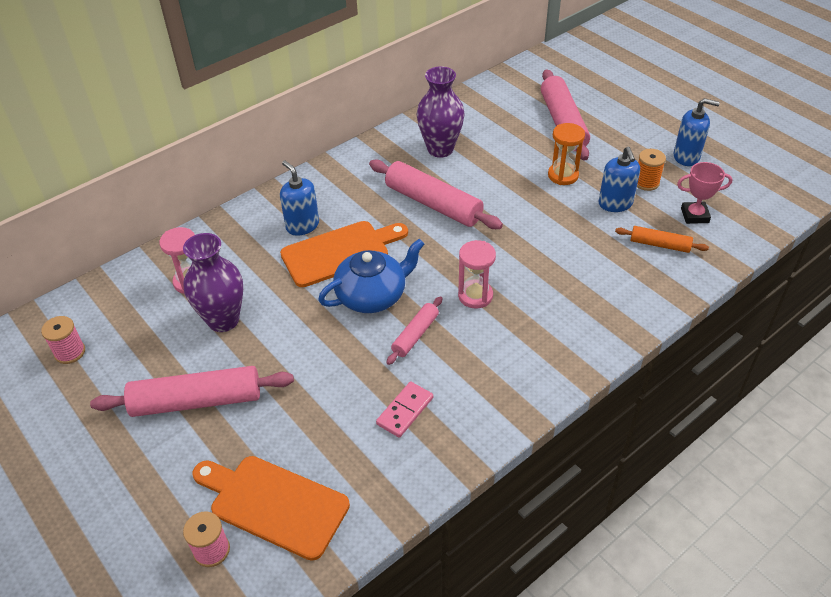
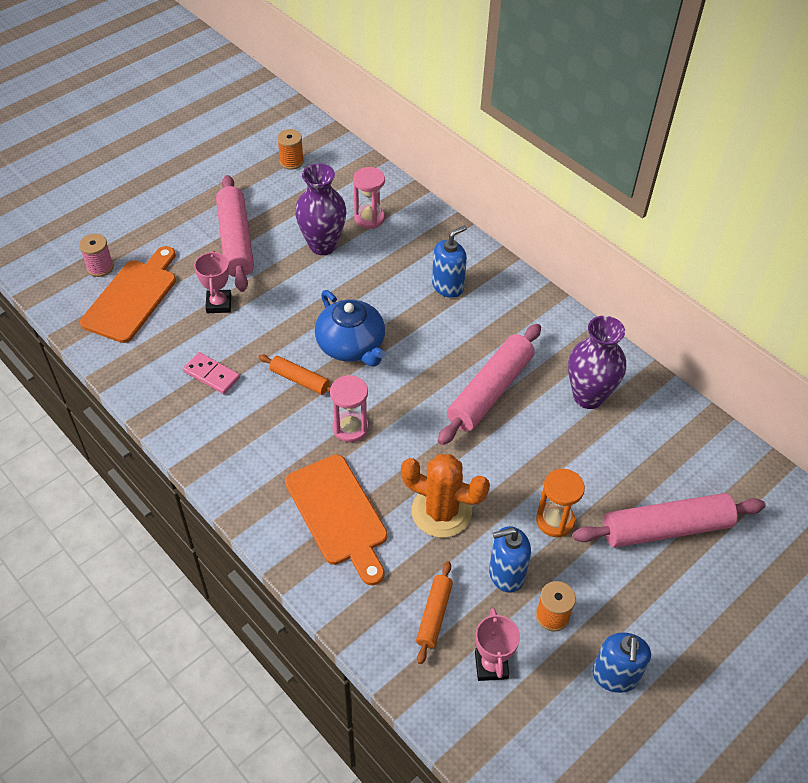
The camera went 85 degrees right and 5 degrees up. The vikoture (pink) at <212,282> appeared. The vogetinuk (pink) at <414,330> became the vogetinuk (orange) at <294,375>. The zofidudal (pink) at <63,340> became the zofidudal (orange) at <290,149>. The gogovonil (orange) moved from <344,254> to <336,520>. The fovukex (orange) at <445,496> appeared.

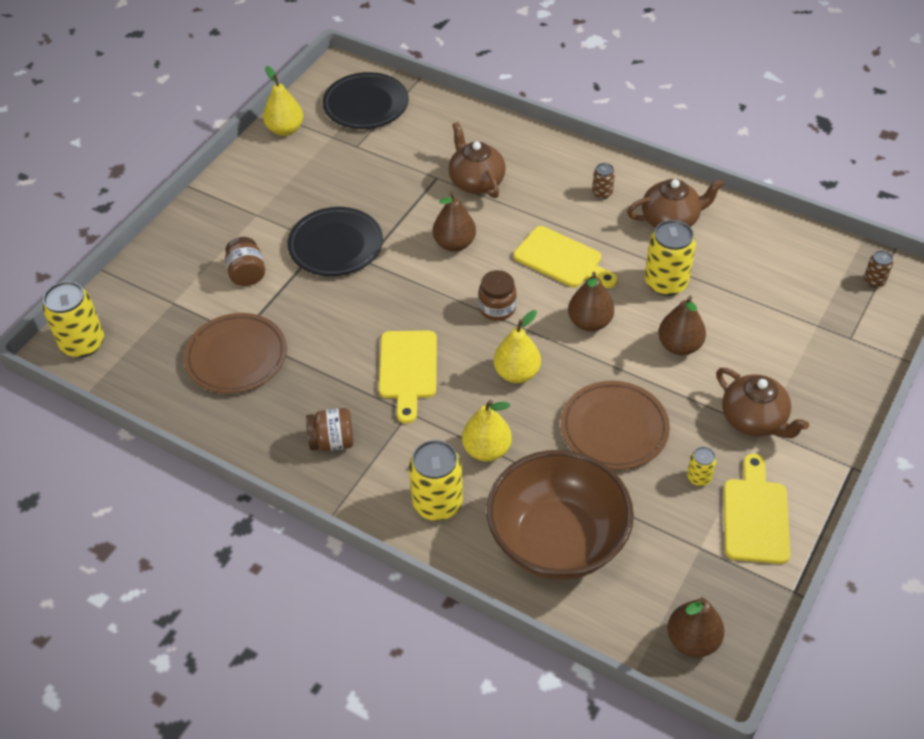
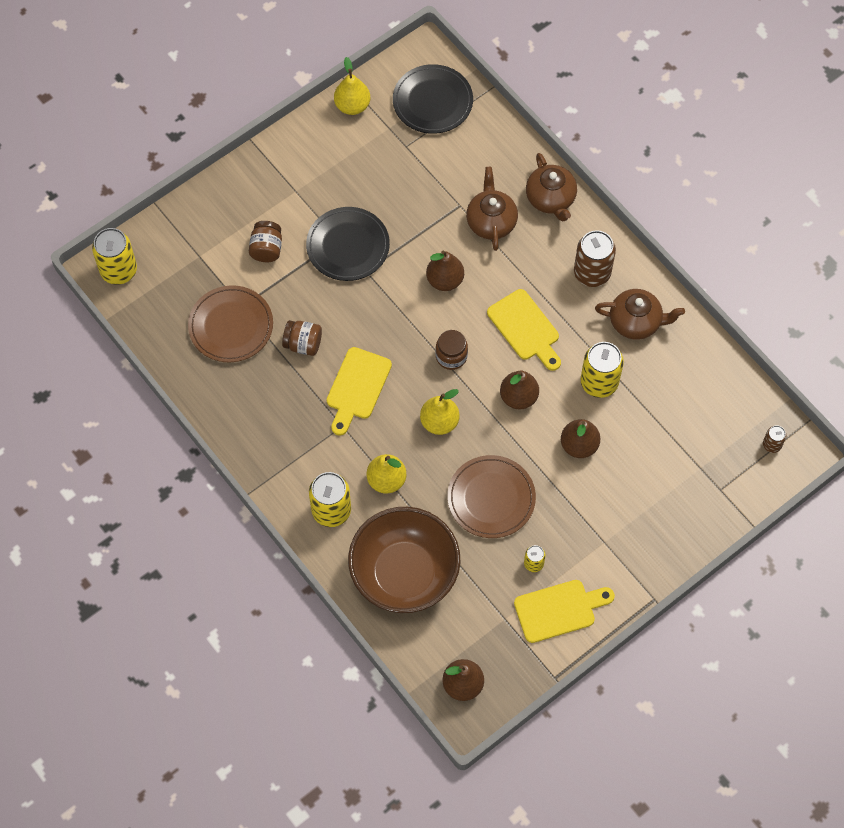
The camera went 20 degrees right and 15 degrees up. The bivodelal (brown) moved from <330,429> to <302,338>. The gogovonil (yellow) at <757,509> turned 45 degrees clockwise. The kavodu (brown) moved from <762,403> to <551,187>. The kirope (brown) at <603,181> changed to 2.00 times the size.

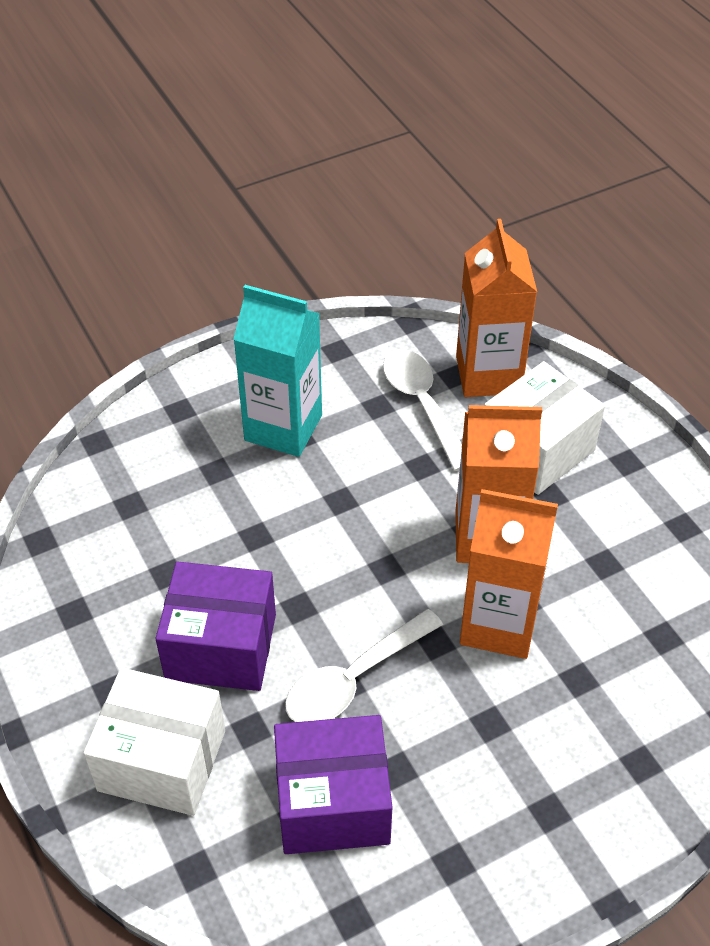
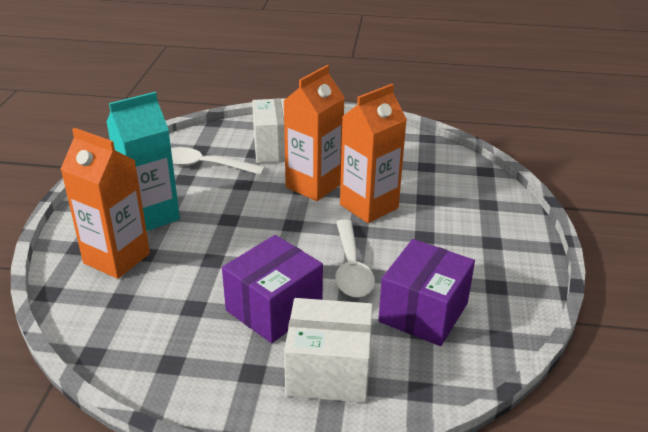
The camera went 55 degrees left and 15 degrees down. The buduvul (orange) moved from <496,308> to <105,203>. The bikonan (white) at <154,742> turned 45 degrees clockwise.

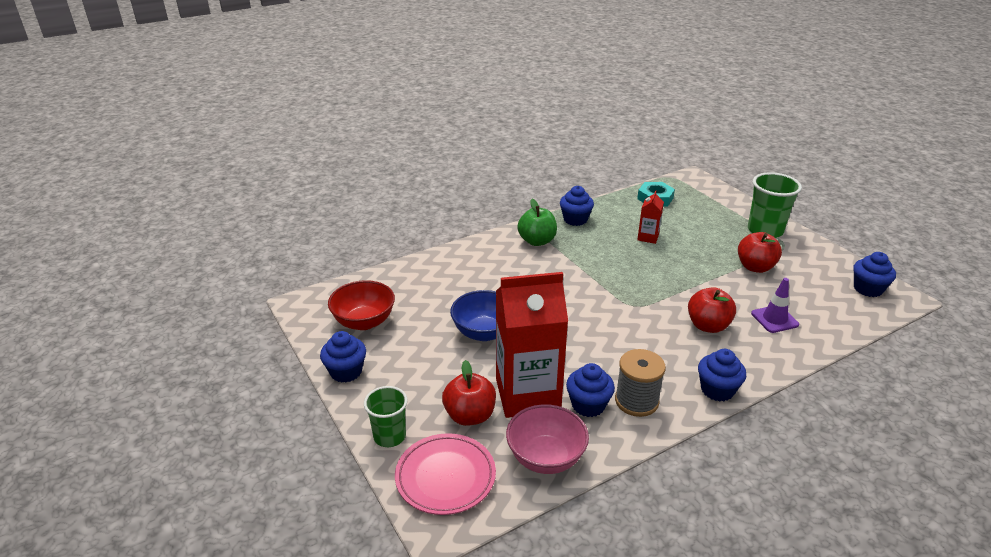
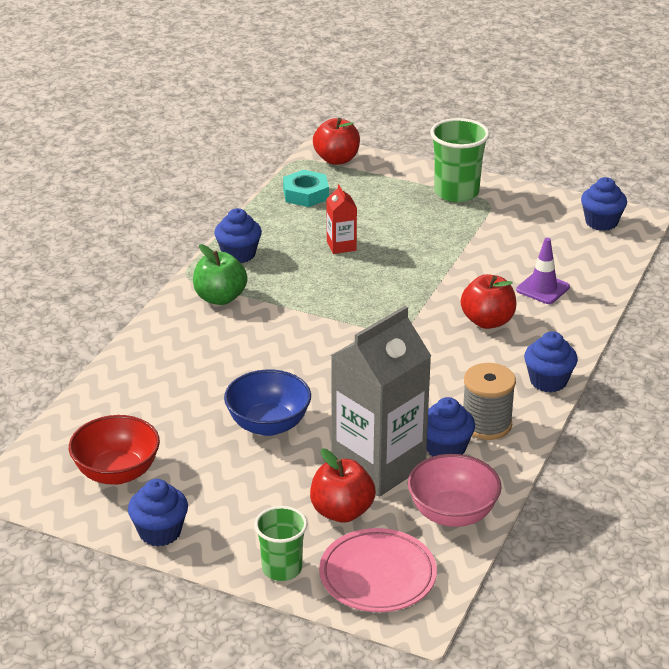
The camera went 35 degrees left and 0 degrees up. The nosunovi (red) moved from <760,252> to <336,141>. The buduvul (red) at <532,345> became the buduvul (grey) at <381,401>.

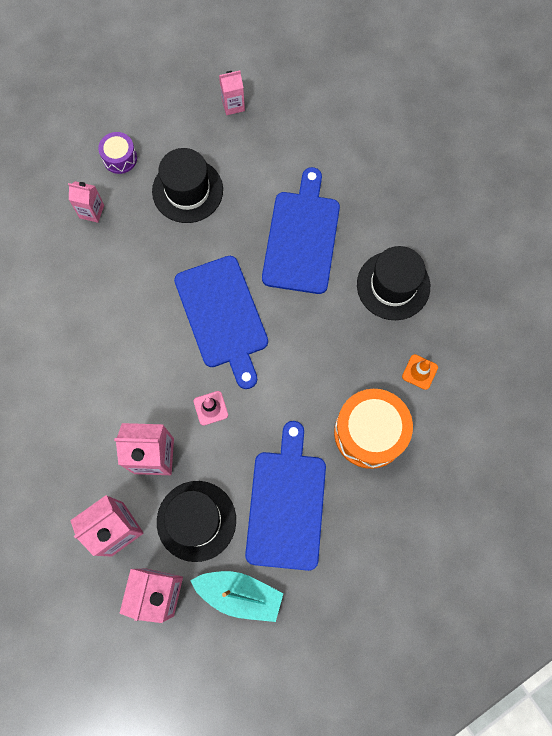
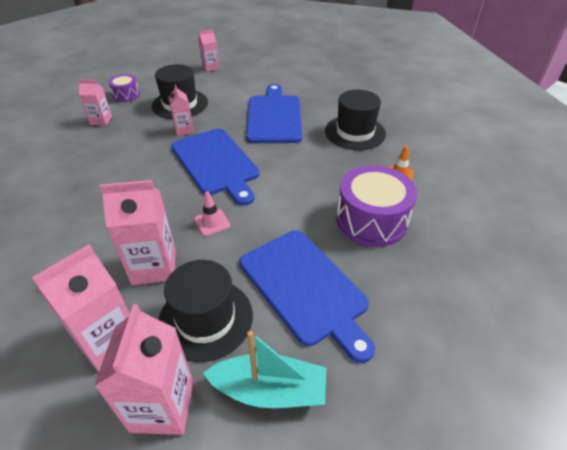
The camera went 10 degrees left and 30 degrees down. The buduvul (pink) at <181,110> appeared. The gogovonil (blue) at <285,496> turned 150 degrees clockwise. The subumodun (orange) at <373,429> became the subumodun (purple) at <377,206>.

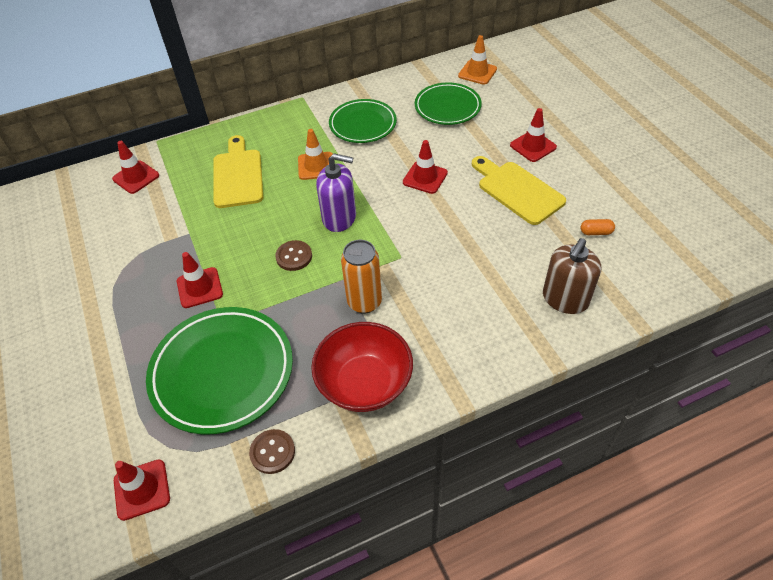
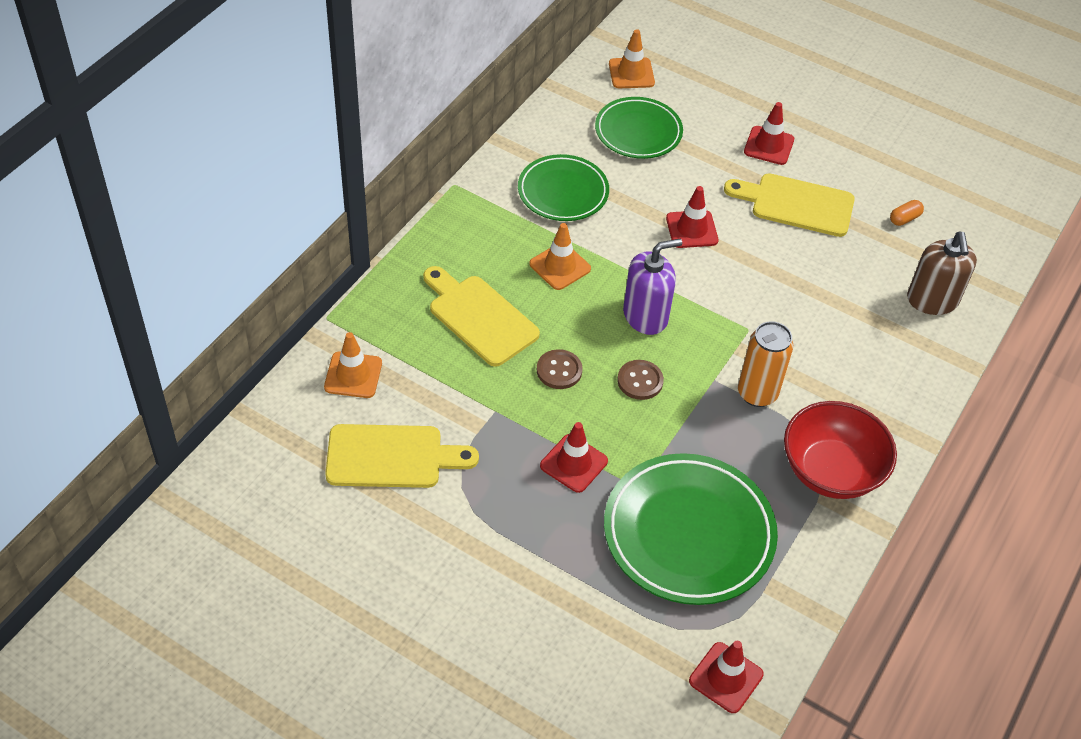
The camera went 40 degrees left and 0 degrees up. The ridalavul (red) at <135,167> became the ridalavul (orange) at <353,365>. The gogovonil (yellow) at <402,456> appeared. The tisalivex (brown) moved from <272,451> to <559,369>.

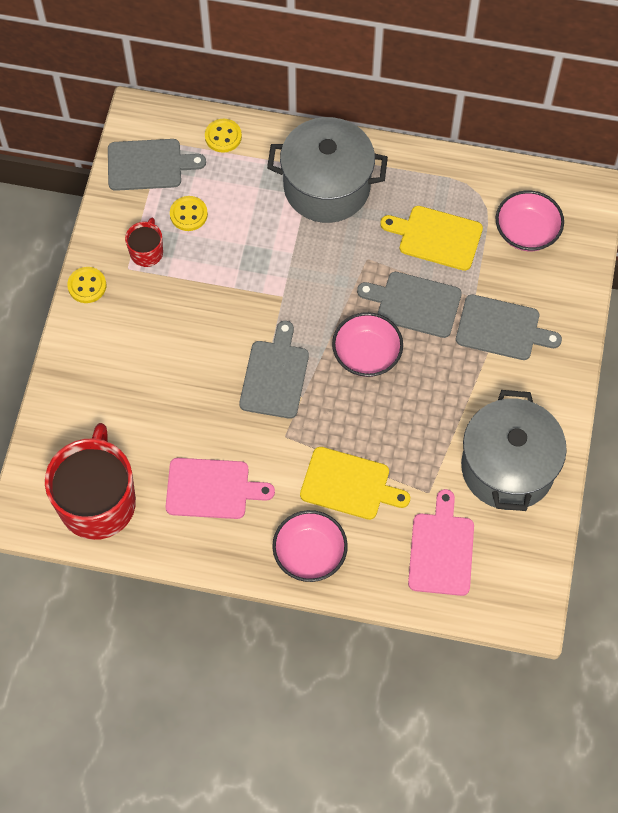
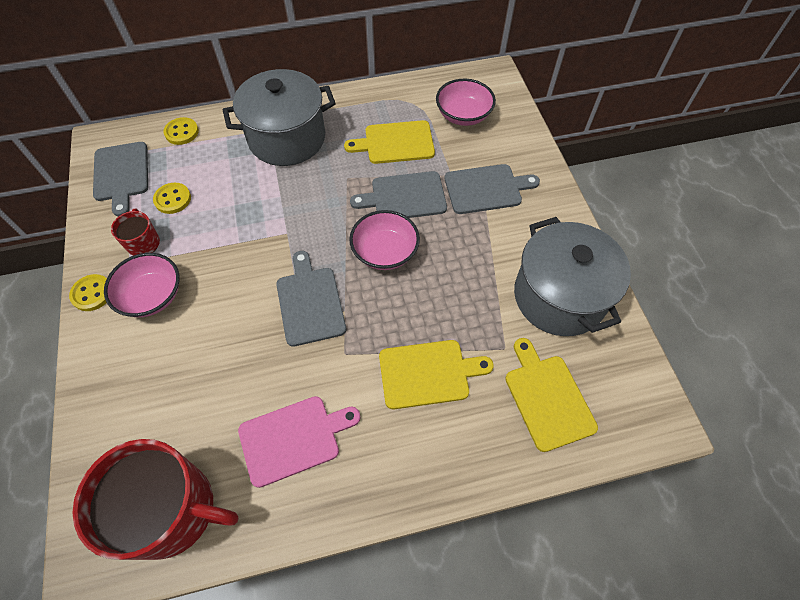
The camera went 25 degrees left and 5 degrees down. The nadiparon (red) at <90,481> turned 120 degrees clockwise. The gogovonil (grey) at <157,165> turned 105 degrees clockwise. The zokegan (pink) moved from <310,546> to <141,285>. The gogovonil (pink) at <441,542> became the gogovonil (yellow) at <551,395>.

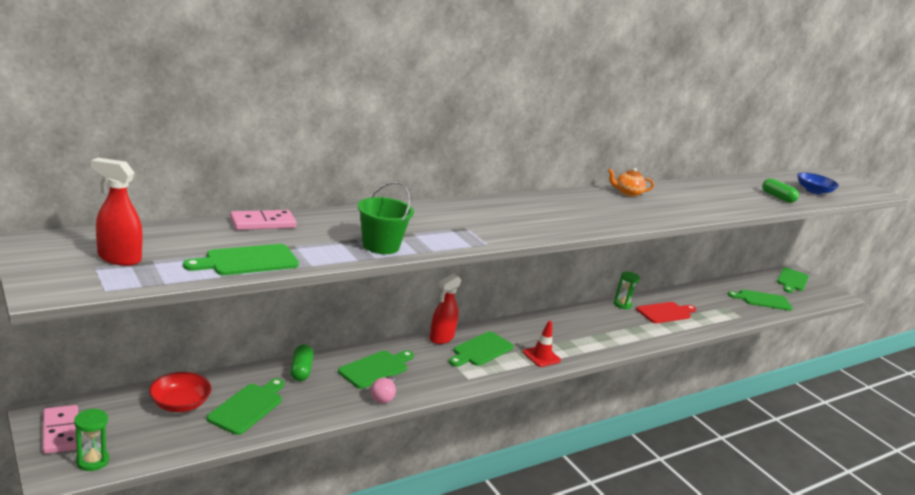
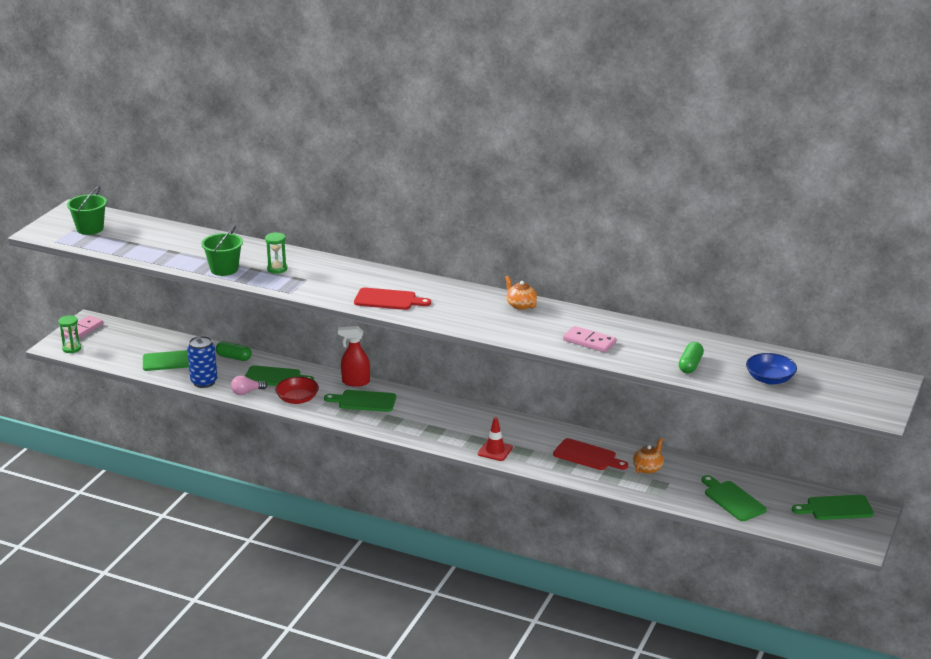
The camera went 60 degrees right and 5 degrees up. The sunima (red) at <117,212> was replaced by the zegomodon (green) at <87,210>. The kirope (blue) at <202,362> appeared. The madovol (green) at <301,362> turned 60 degrees clockwise. The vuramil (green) moved from <627,291> to <276,253>. The zokegan (red) moved from <180,392> to <297,390>. The gogovonil (red) at <392,299> appeared. The ridalavul (red) moved from <542,344> to <495,439>. The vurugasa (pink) moved from <263,220> to <589,339>. The kavodu (orange) at <648,456> appeared. The gogovonil (green) at <241,259> disappeared.

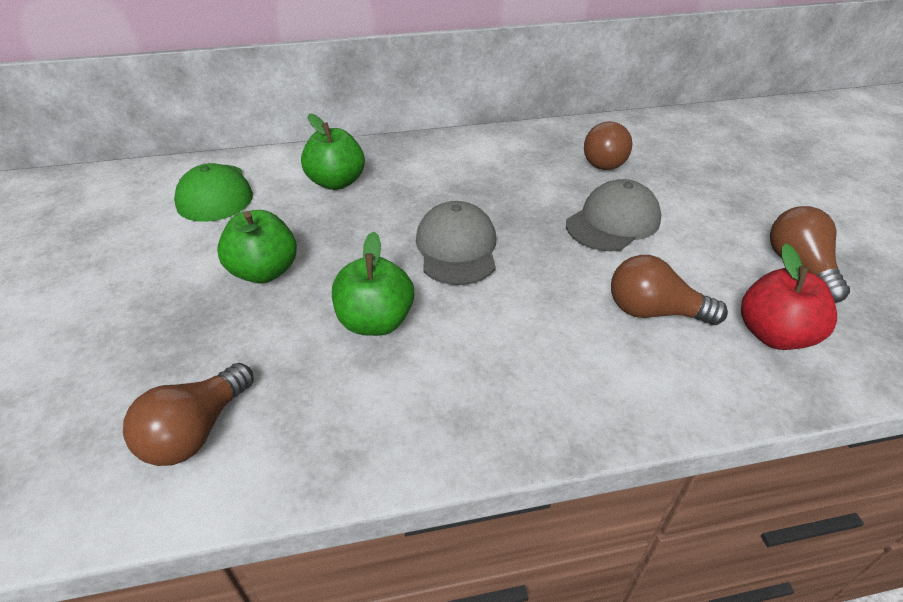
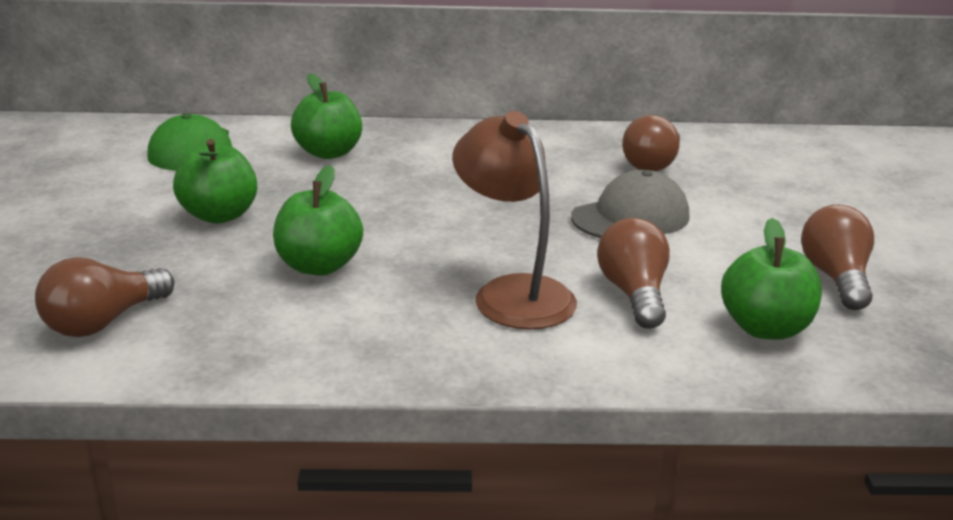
The camera went 10 degrees right and 15 degrees down. The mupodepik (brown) at <514,220> appeared. The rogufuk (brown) at <669,290> turned 60 degrees clockwise. The nosunovi (red) at <789,296> became the nosunovi (green) at <771,279>. The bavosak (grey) at <456,243> disappeared.

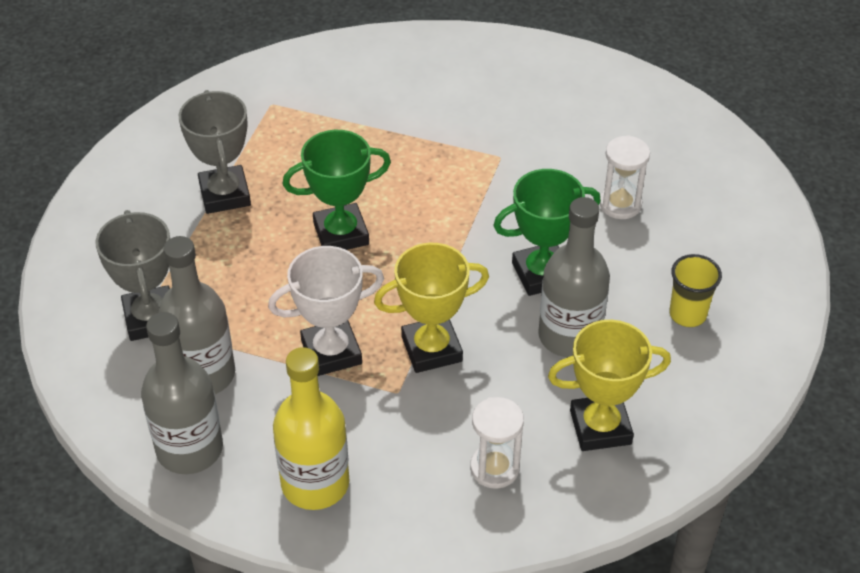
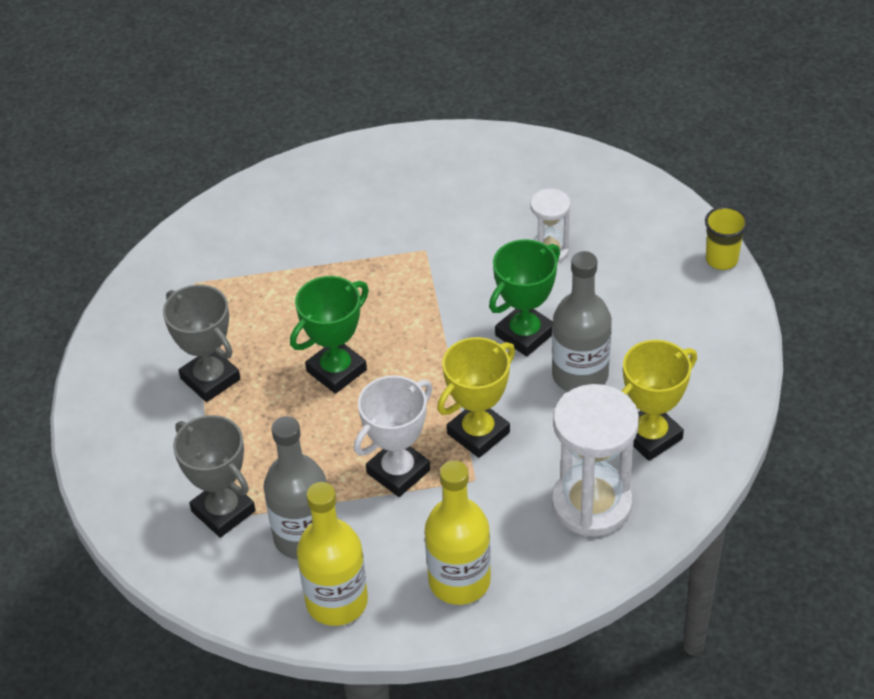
The camera went 25 degrees left and 0 degrees up. The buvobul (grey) at <182,393> became the buvobul (yellow) at <332,554>. The vuramil (white) at <497,443> changed to 1.83 times the size. The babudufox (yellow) moved from <695,290> to <726,238>.

